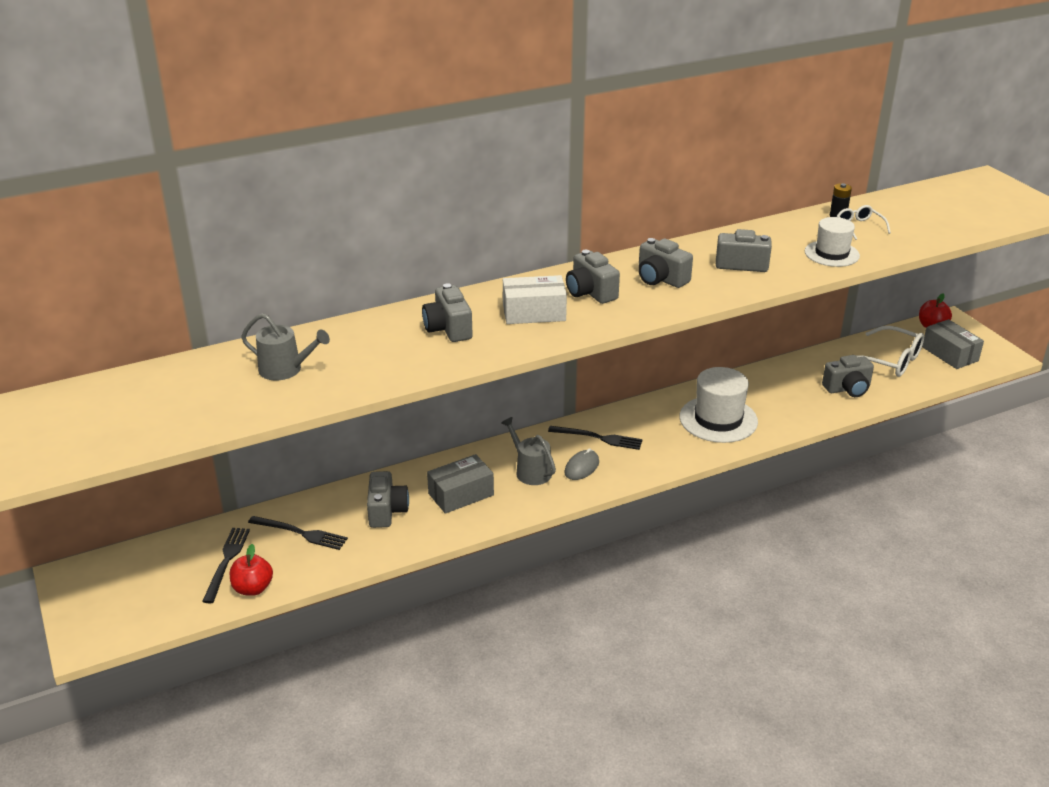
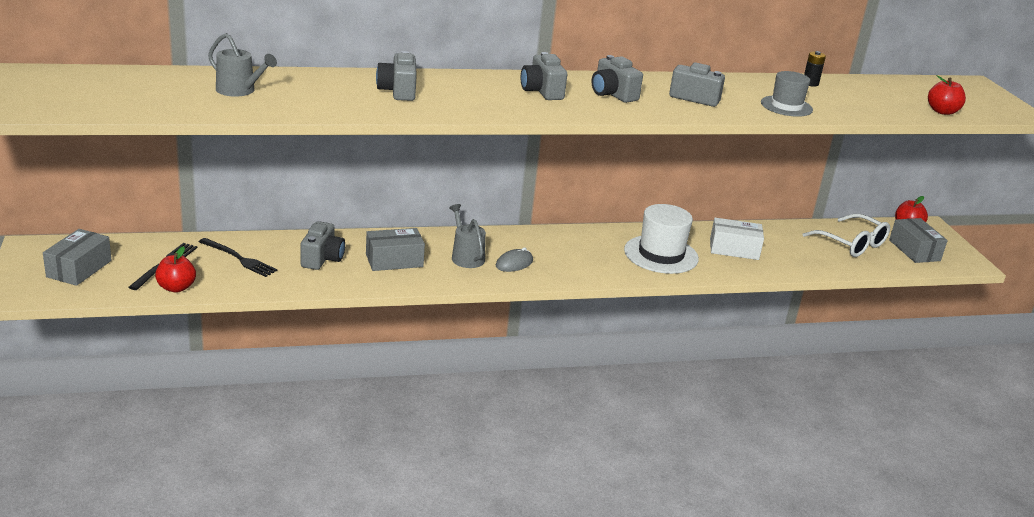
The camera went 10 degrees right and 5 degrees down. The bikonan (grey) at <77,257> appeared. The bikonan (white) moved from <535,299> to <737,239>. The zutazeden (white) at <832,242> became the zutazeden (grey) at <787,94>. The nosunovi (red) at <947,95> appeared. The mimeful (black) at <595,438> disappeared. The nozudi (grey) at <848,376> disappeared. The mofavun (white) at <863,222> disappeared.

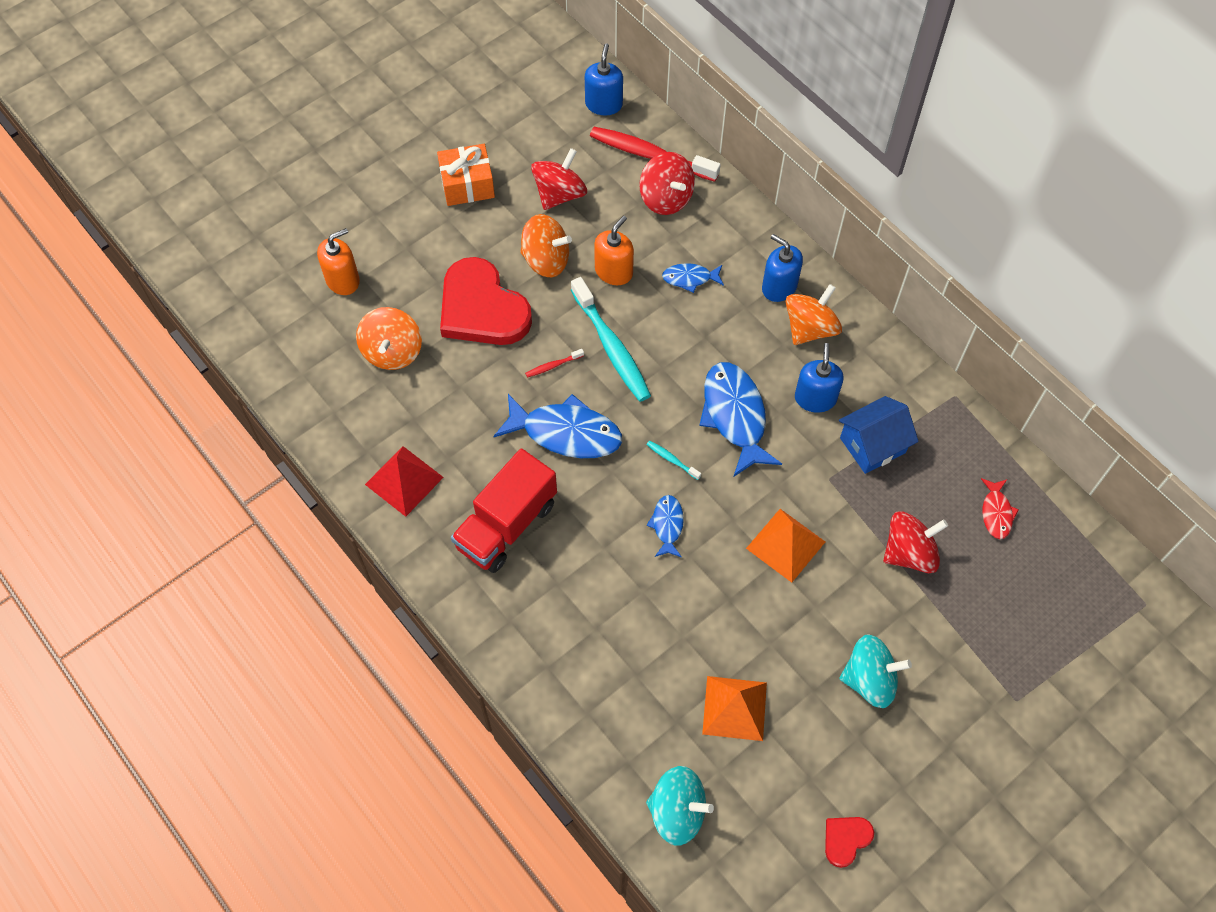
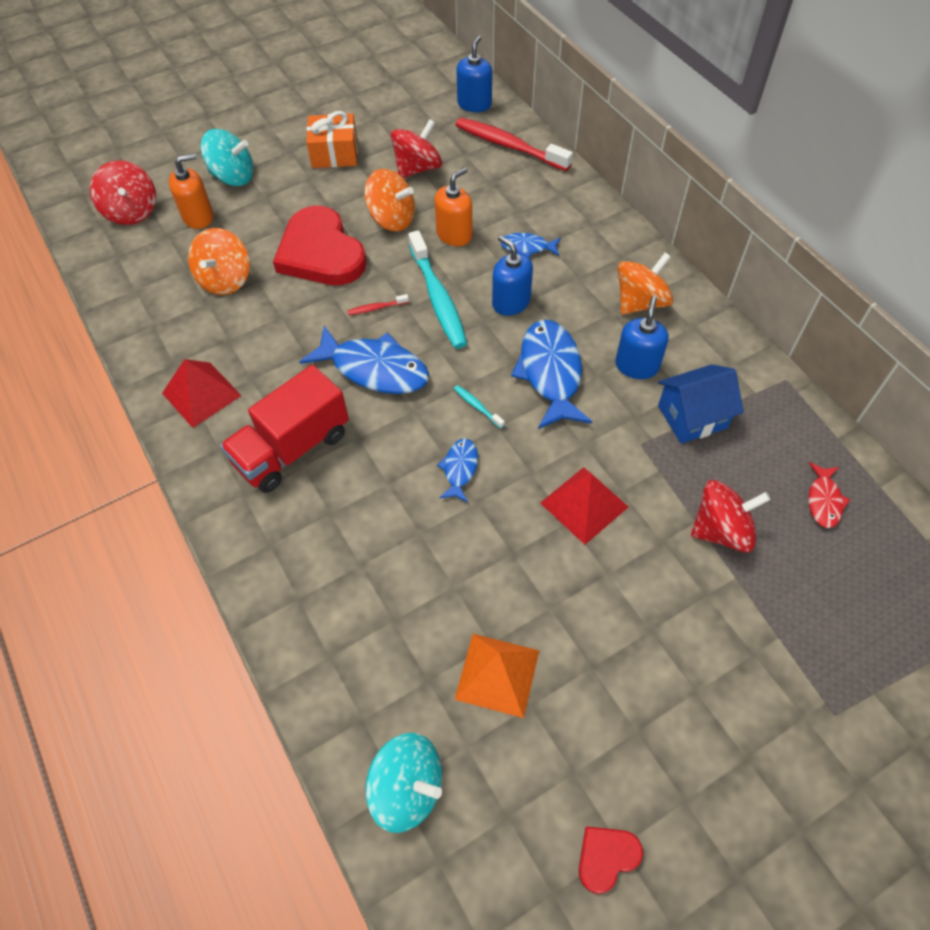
The camera went 10 degrees right and 5 degrees down. The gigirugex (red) moved from <667,183> to <123,192>. The gigirugex (turquoise) moved from <876,671> to <226,157>. The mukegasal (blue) moved from <782,268> to <512,276>. The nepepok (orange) at <785,546> became the nepepok (red) at <584,506>.

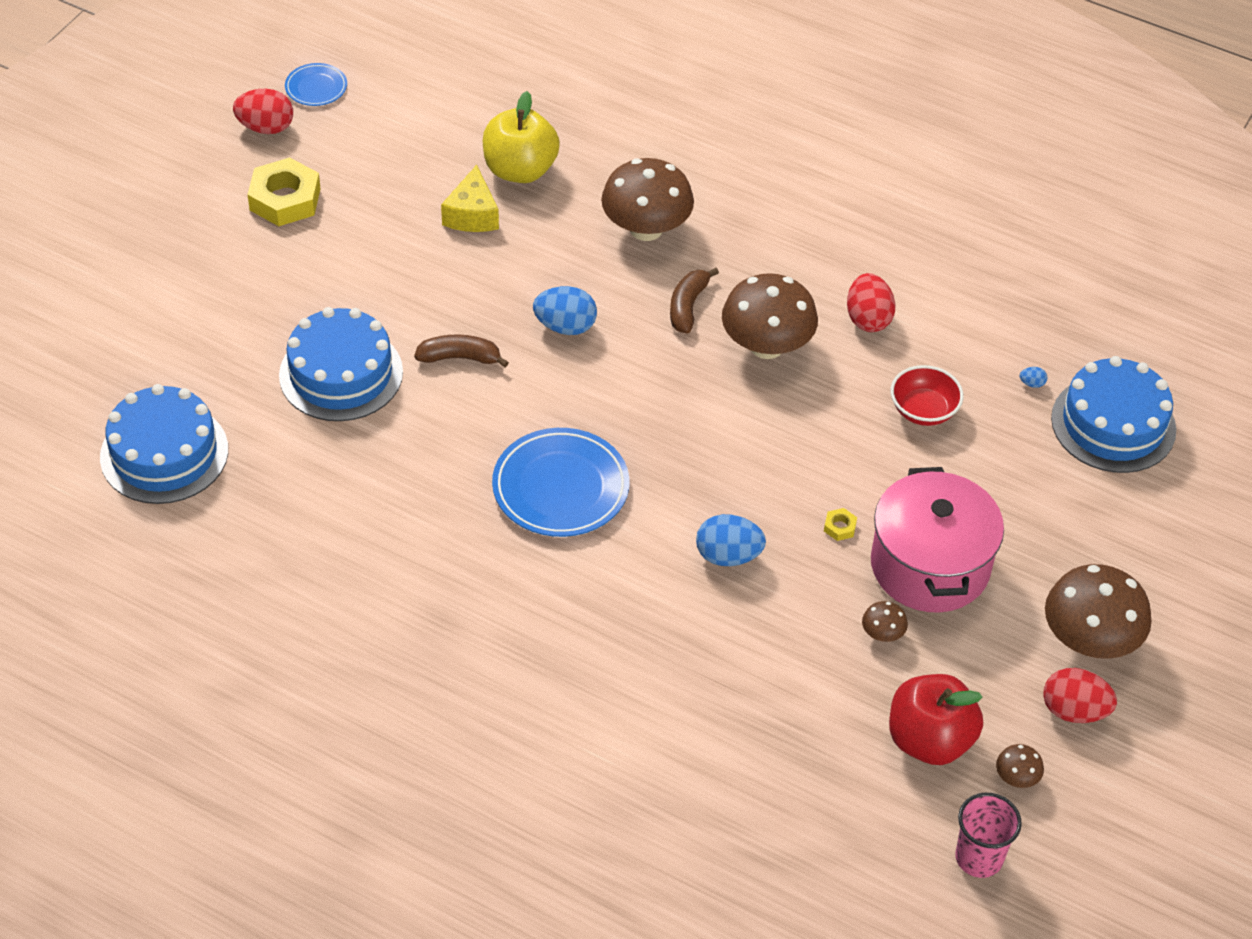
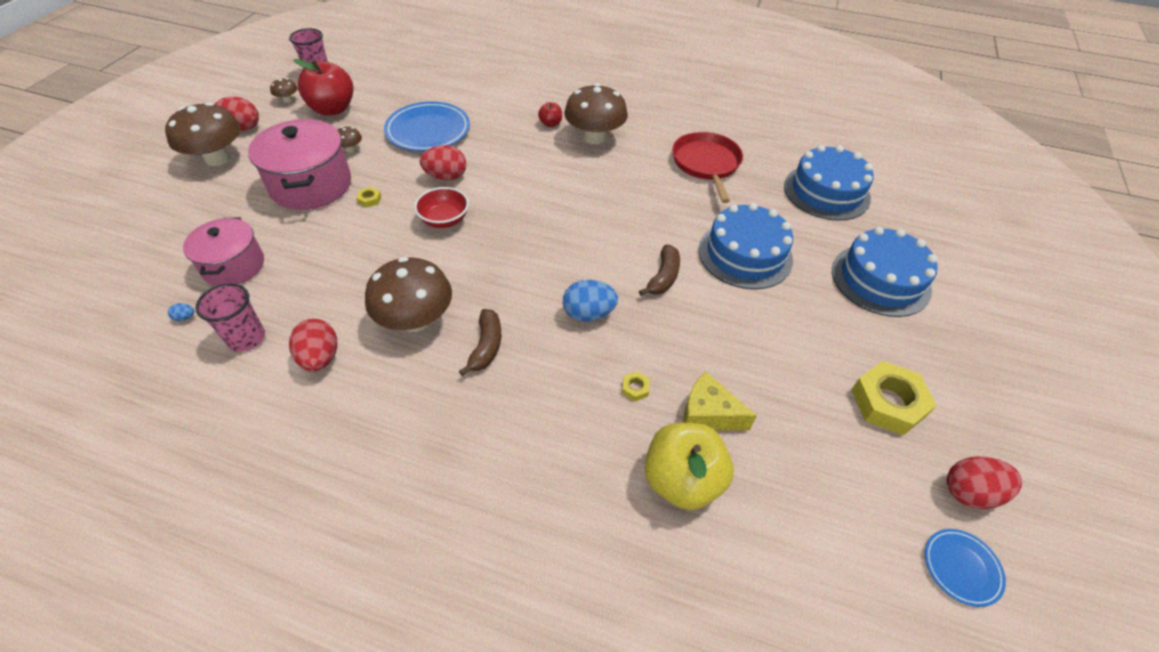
The camera went 170 degrees right and 0 degrees up. The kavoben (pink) at <223,251> appeared. The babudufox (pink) at <230,317> appeared. The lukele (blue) moved from <560,482> to <427,126>. The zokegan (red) moved from <927,395> to <441,207>. The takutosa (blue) at <731,540> became the takutosa (red) at <443,162>. The nosunovi (red) at <550,114> appeared. The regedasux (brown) moved from <647,199> to <596,113>. The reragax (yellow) at <636,386> appeared. The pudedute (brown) at <461,351> turned 60 degrees counterclockwise. The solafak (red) at <707,167> appeared. The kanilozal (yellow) at <470,198> turned 60 degrees counterclockwise. The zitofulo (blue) moved from <1113,414> to <885,272>.

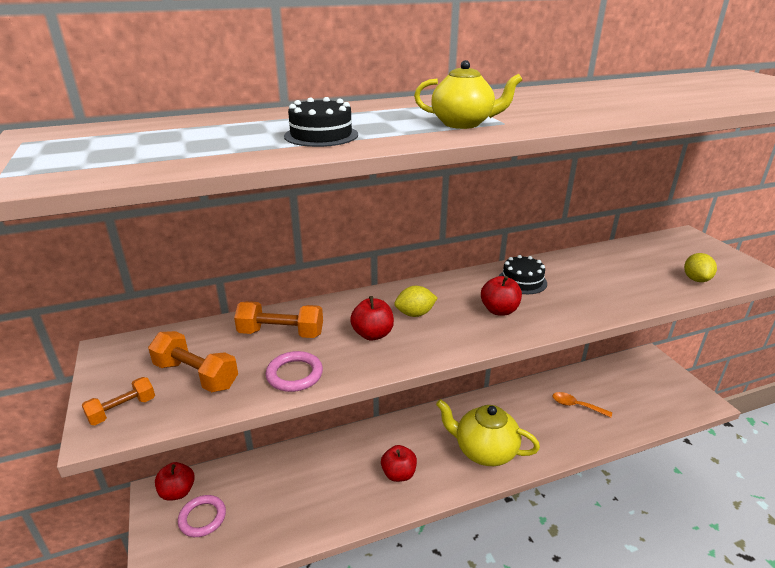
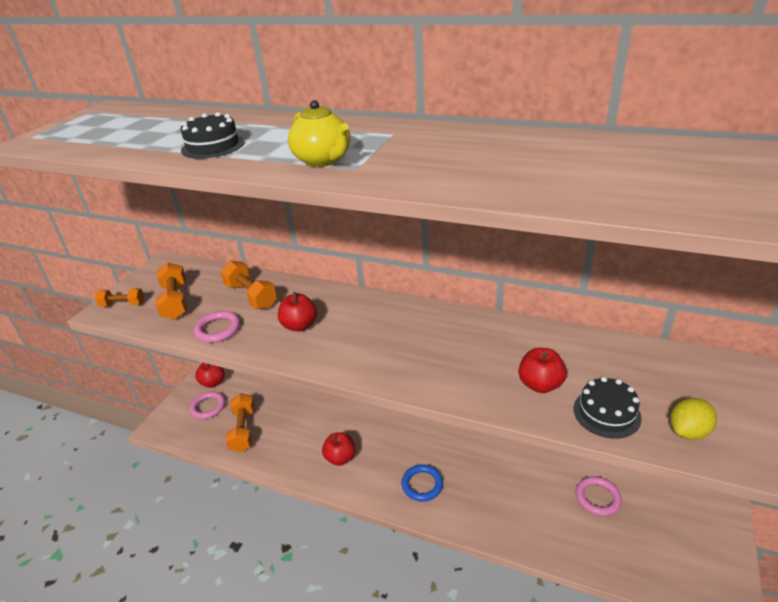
The camera went 45 degrees right and 5 degrees up. The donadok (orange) at <240,422> appeared. The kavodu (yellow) at <488,432> was replaced by the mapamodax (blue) at <422,483>. The nosunovi (red) moved from <501,296> to <542,370>. The zitofulo (black) moved from <523,274> to <608,408>. The mapamodax (pink) at <599,496> appeared. The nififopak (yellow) at <415,301> disappeared. The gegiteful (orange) at <582,405> disappeared.

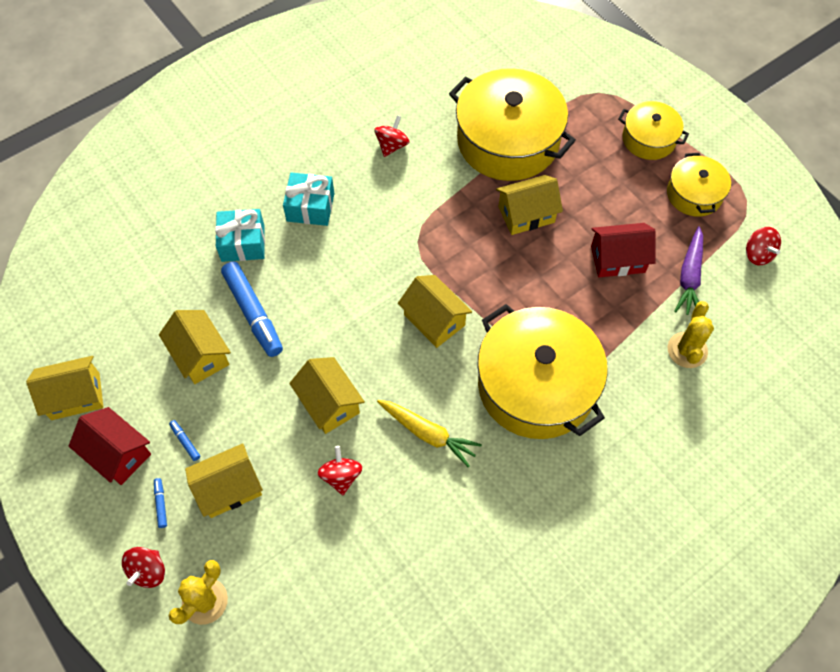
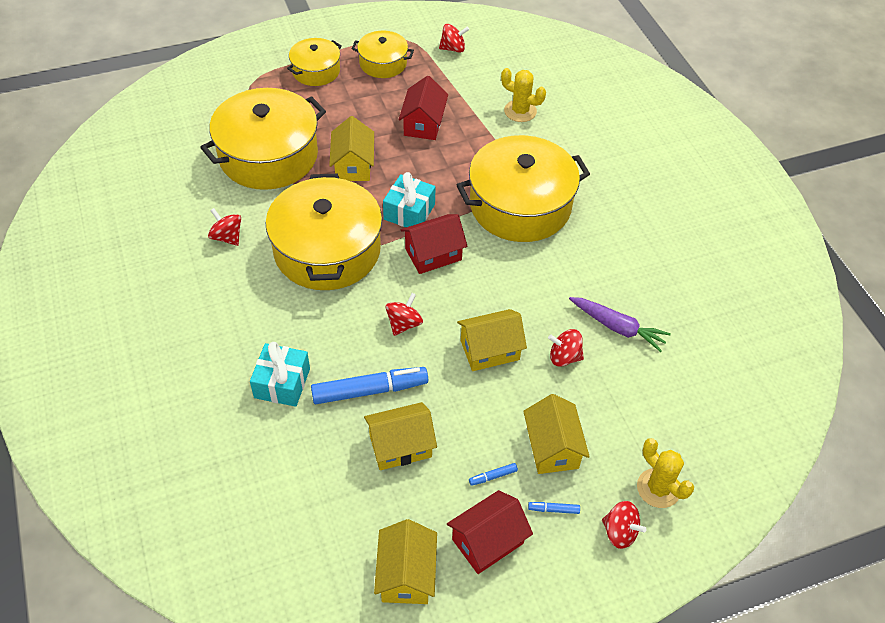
The camera went 75 degrees left and 10 degrees down. The kavoben (yellow) at <324,231> appeared. The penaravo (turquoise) moved from <308,199> to <409,199>. The gigirugex (red) at <404,314> appeared. The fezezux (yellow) at <435,311> became the fezezux (red) at <434,244>. The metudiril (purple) moved from <688,270> to <620,324>. The metudiril (yellow) at <429,433> disappeared.

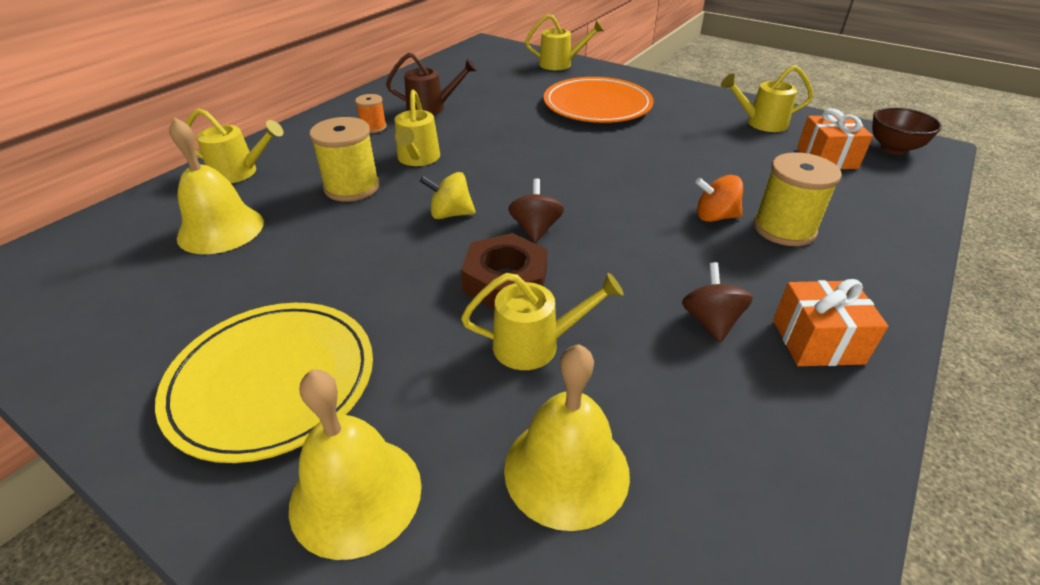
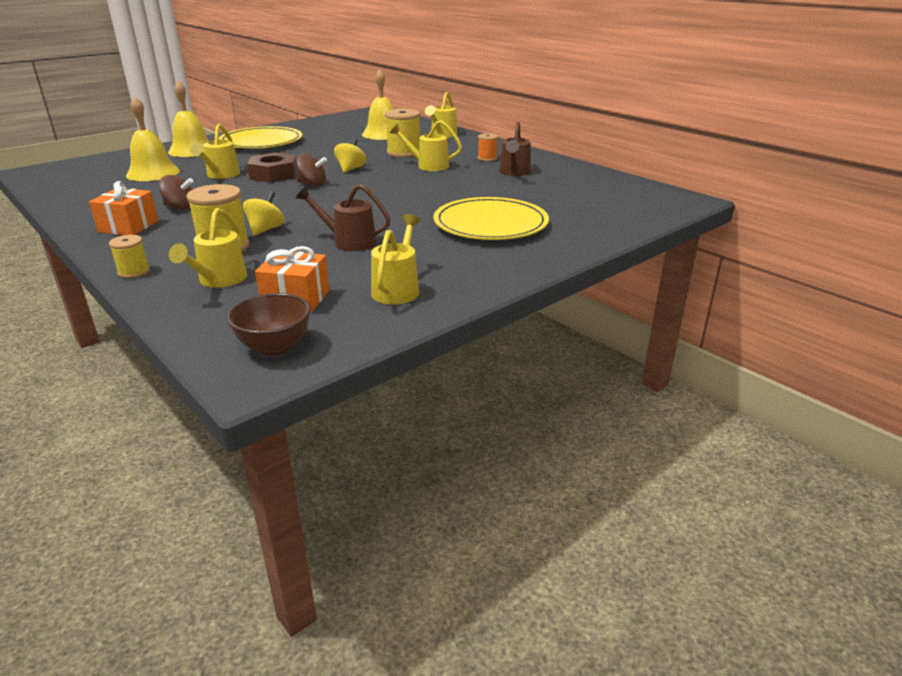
The camera went 105 degrees right and 10 degrees down. The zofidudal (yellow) at <129,256> appeared. The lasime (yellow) moved from <564,42> to <208,248>. The gigirugex (orange) at <719,198> became the gigirugex (yellow) at <263,213>. The lasime (brown) at <343,217> appeared. The lukele (orange) at <599,100> became the lukele (yellow) at <491,218>.

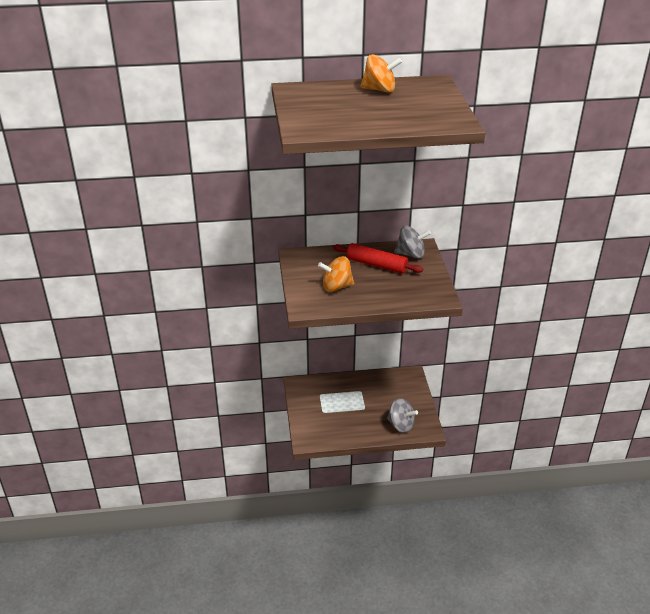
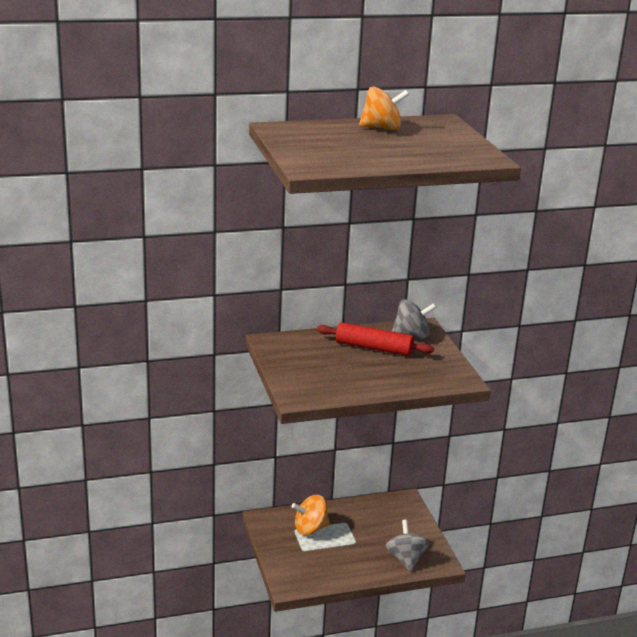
The camera went 10 degrees left and 10 degrees down. The gigirugex (orange) moved from <336,274> to <310,515>. The gigirugex (grey) at <402,415> turned 120 degrees counterclockwise.

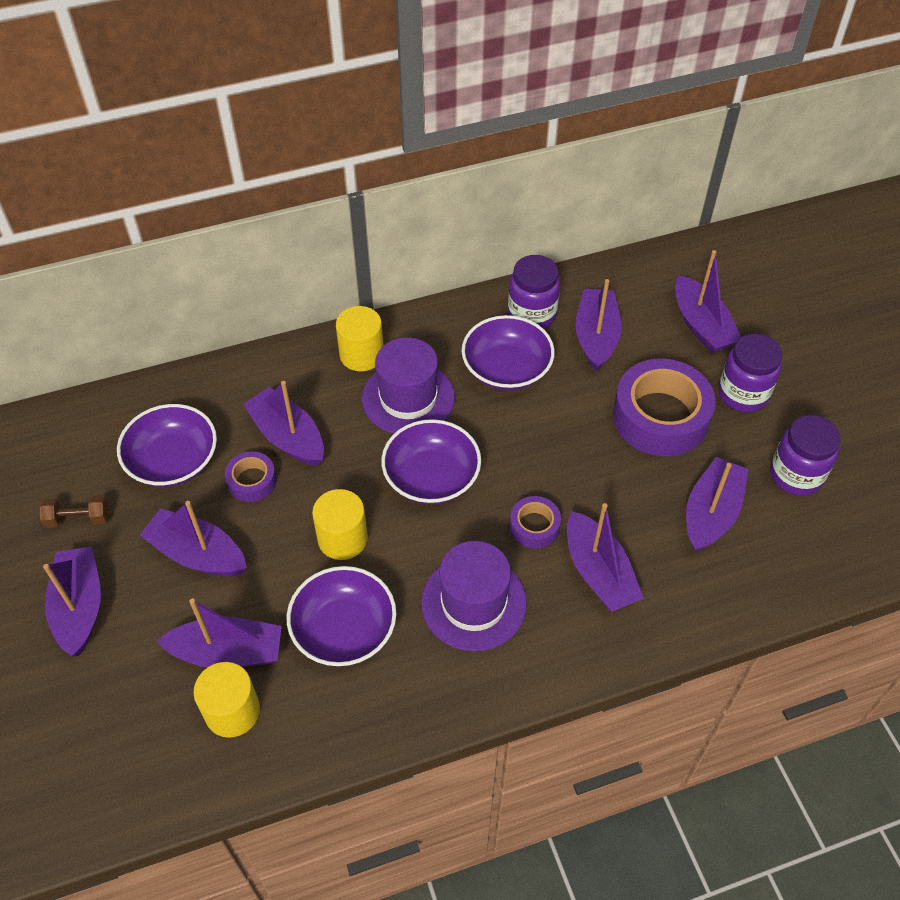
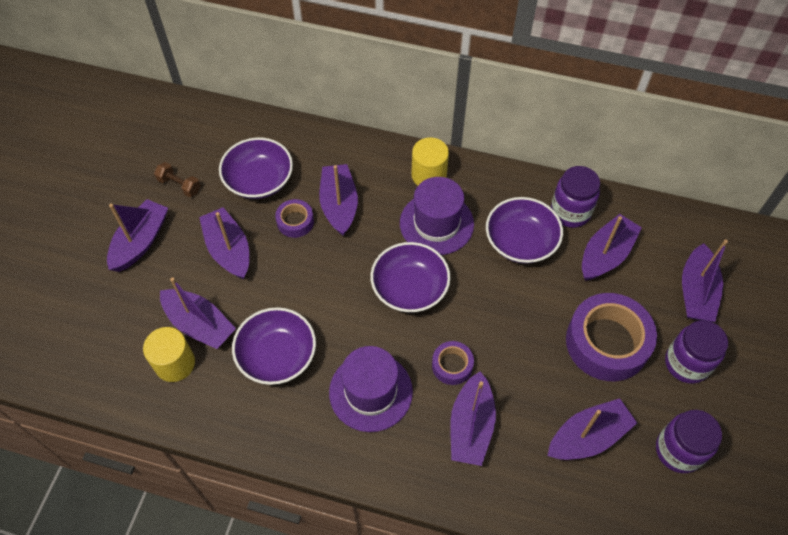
The camera went 35 degrees right and 5 degrees up. The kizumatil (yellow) at <340,524> disappeared.

